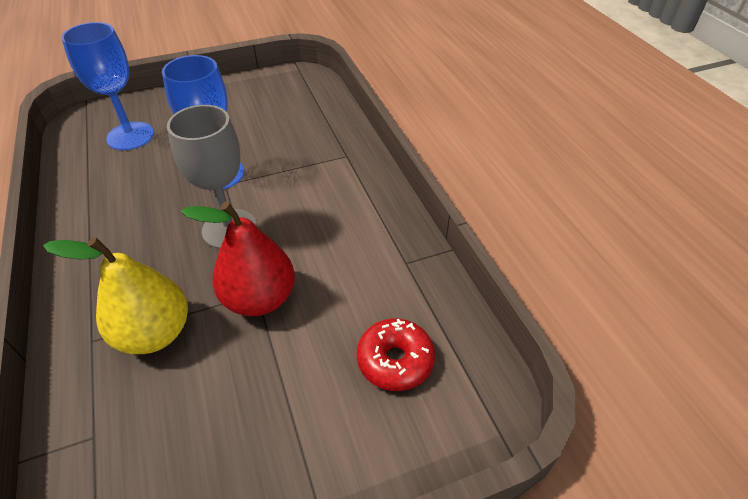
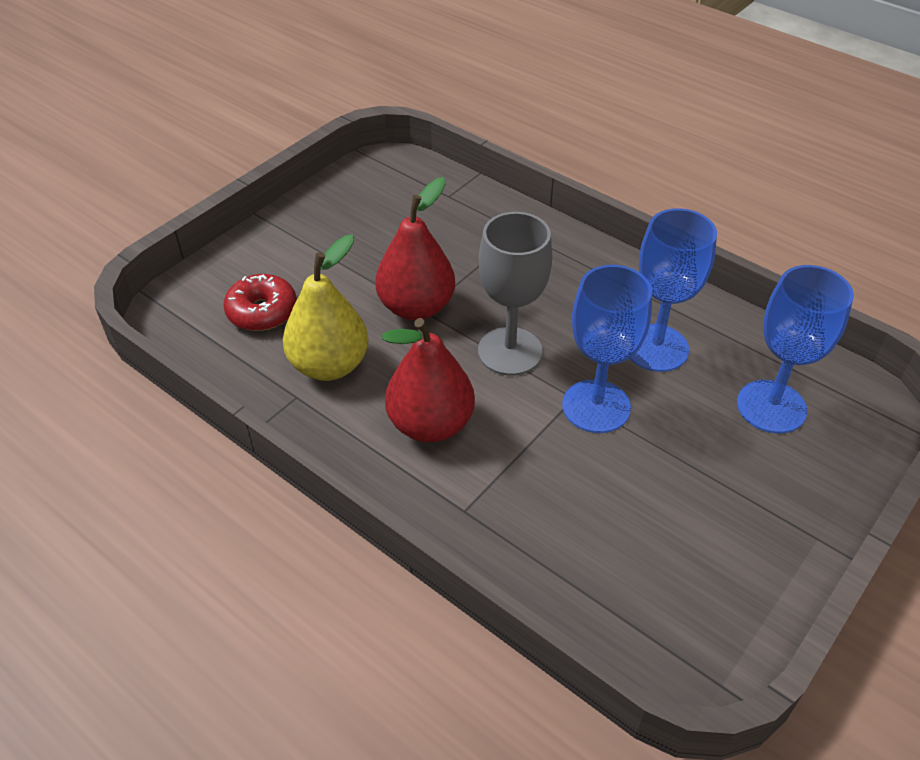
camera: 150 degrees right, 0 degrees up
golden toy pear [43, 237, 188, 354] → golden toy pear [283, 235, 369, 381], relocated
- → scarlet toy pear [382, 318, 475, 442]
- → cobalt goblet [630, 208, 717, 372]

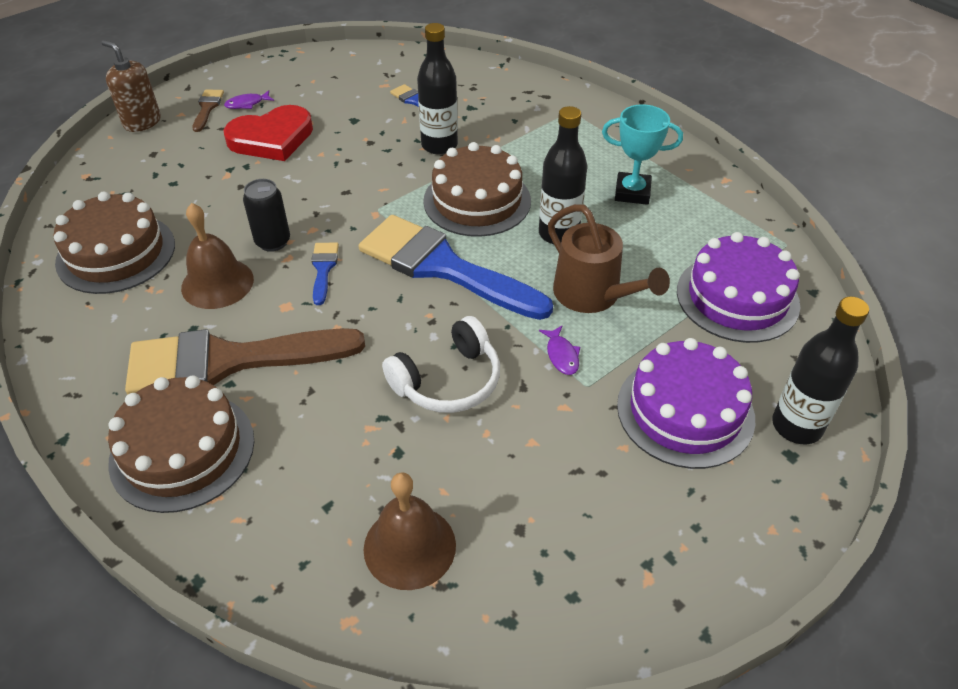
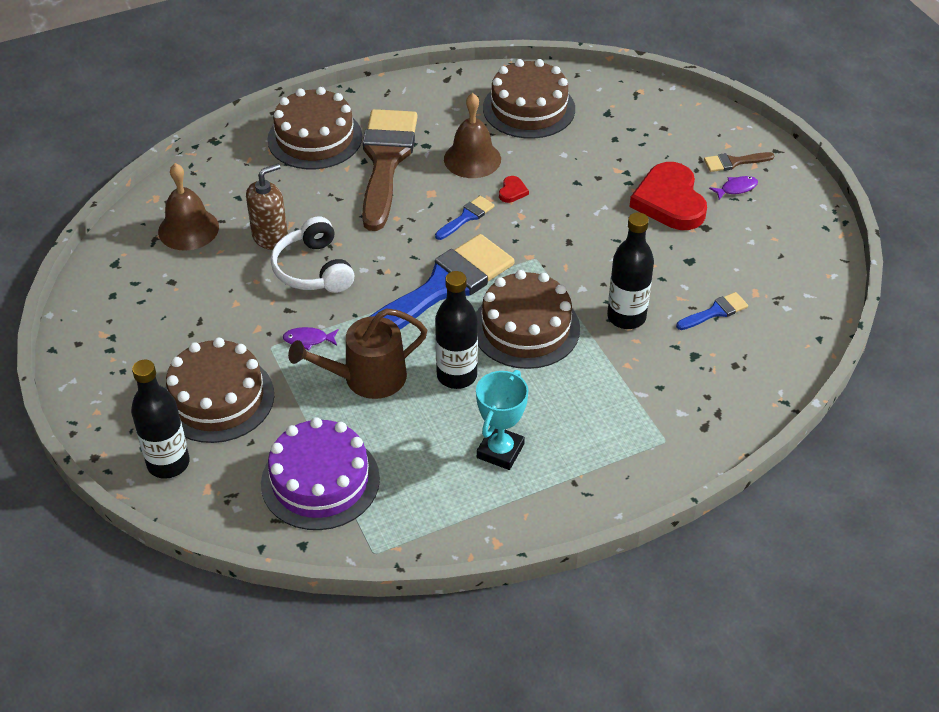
camera: 105 degrees right, 0 degrees up
royal purple gateau [617, 338, 755, 469] → russet gateau [165, 338, 274, 443]
russet soap dispenser [102, 40, 161, 132] → russet soap dispenser [246, 164, 288, 250], relocated
cobalt brush [311, 243, 339, 305] → cobalt brush [435, 196, 495, 240], 60 degrees counterclockwise
ebony tin [243, 179, 290, 252] → scarlet heart shape [499, 176, 529, 203]
russet brush [193, 89, 224, 132] → russet brush [704, 152, 775, 172], 150 degrees clockwise
royal purple fish figure [224, 91, 274, 109] → royal purple fish figure [709, 176, 758, 200], 75 degrees clockwise

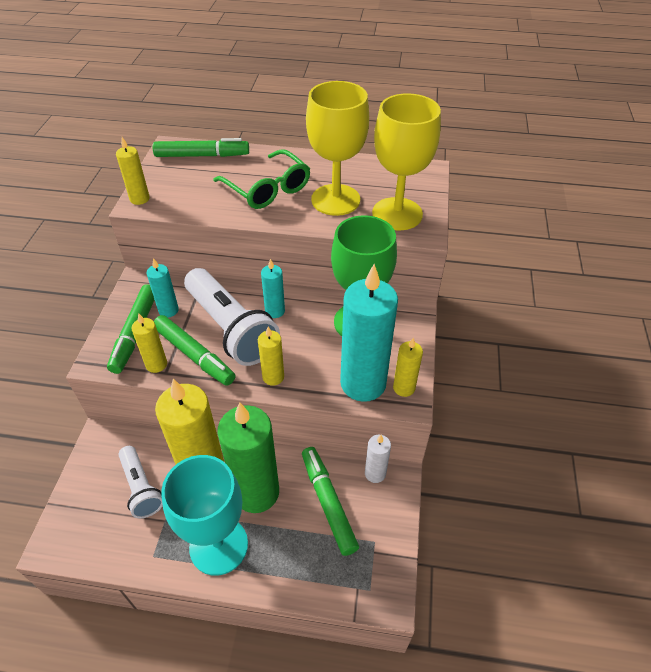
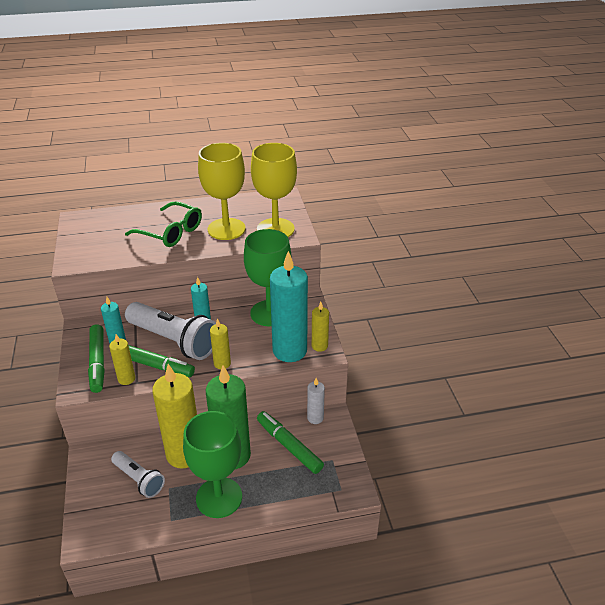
camera: 20 degrees left, 10 degrees down
aqua goblet [161, 455, 248, 576] → green goblet [183, 411, 242, 518]
golden candle [116, 137, 150, 205] → -
green felt pen [153, 138, 249, 157] → -

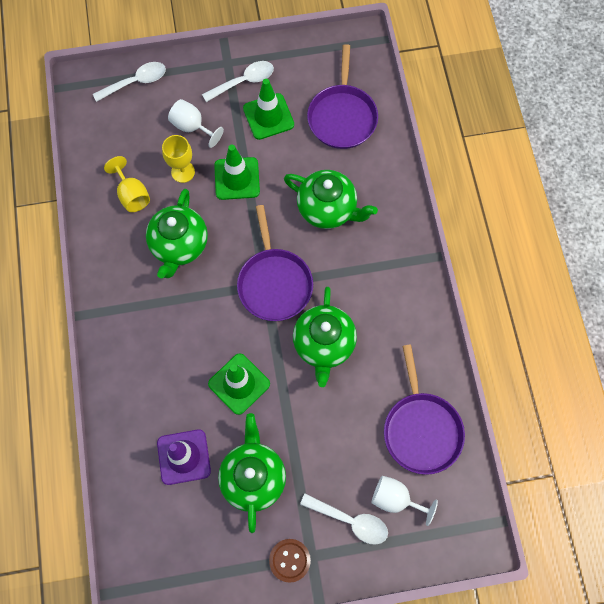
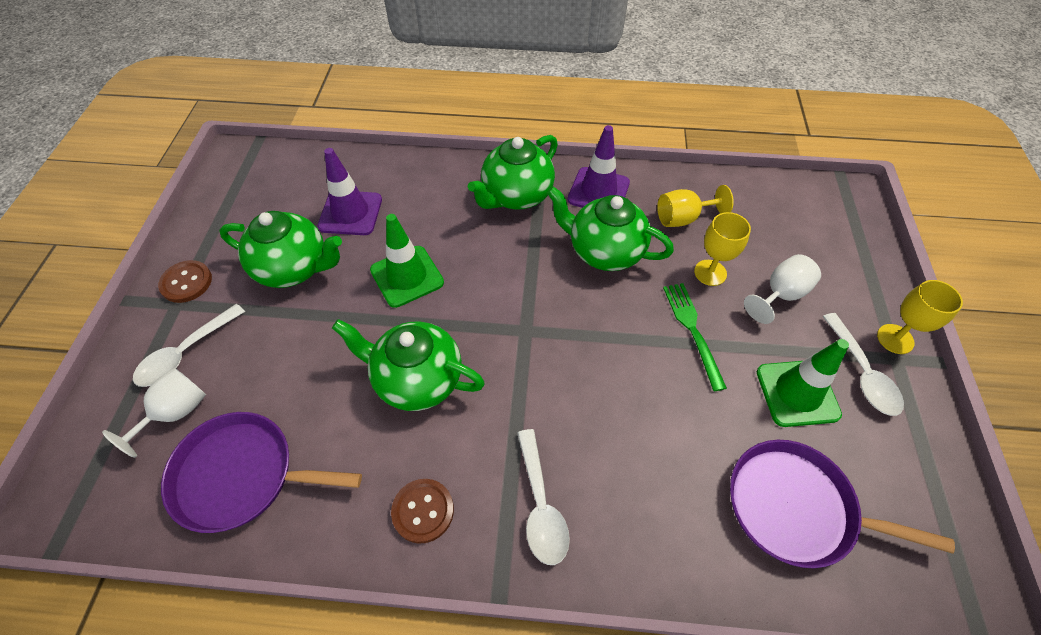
camera: 105 degrees right, 15 degrees down
- → russet sewing button [391, 479, 454, 544]
green china teapot [284, 170, 378, 229] → green china teapot [468, 135, 558, 210], relocated
pure white spoon [93, 62, 166, 102] → pure white spoon [517, 429, 570, 565], relocated
- → royal purple road cone [568, 125, 630, 208]
green road cone [214, 145, 260, 200] → green dinner fork [663, 283, 727, 391]
- → golden goblet [877, 280, 963, 354]
royal purple skillet [237, 205, 313, 321] → -

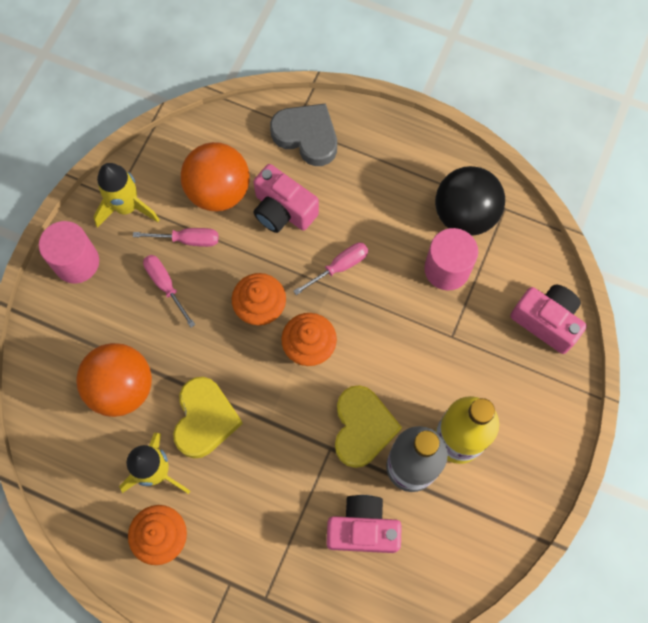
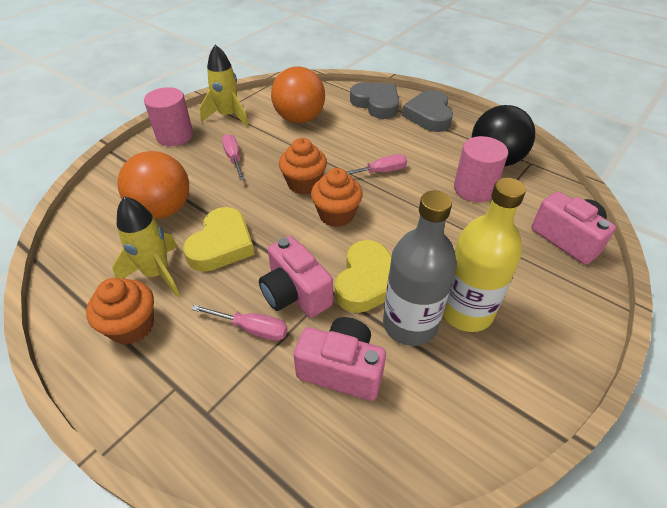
camera: 15 degrees right, 25 degrees down
rose-pink flat screwdriver [133, 228, 218, 247] → rose-pink flat screwdriver [192, 304, 288, 341], relocated
rose-pink photo camera [253, 164, 319, 233] → rose-pink photo camera [259, 236, 333, 318], relocated
- → grey heart shape [402, 90, 453, 132]

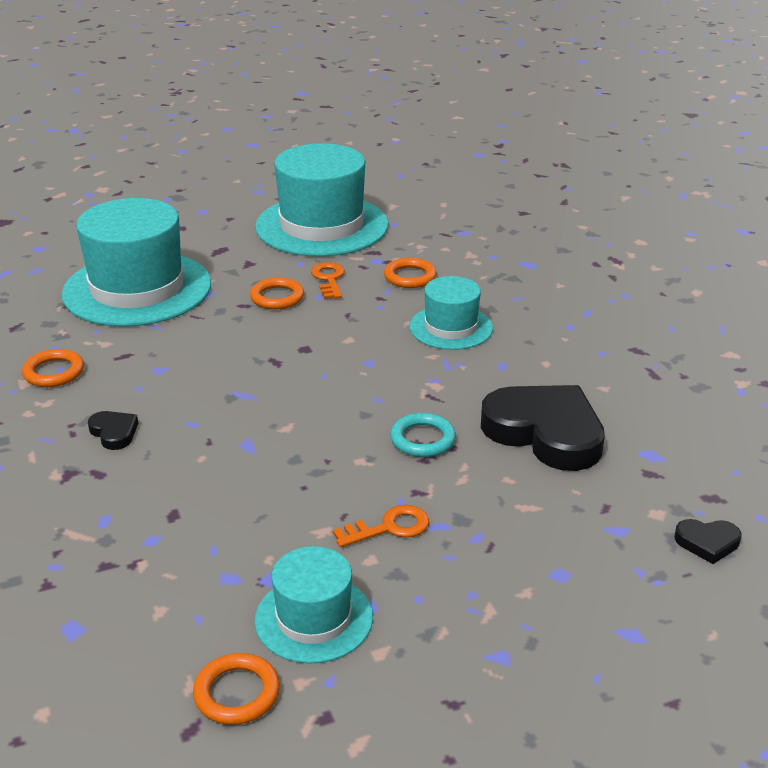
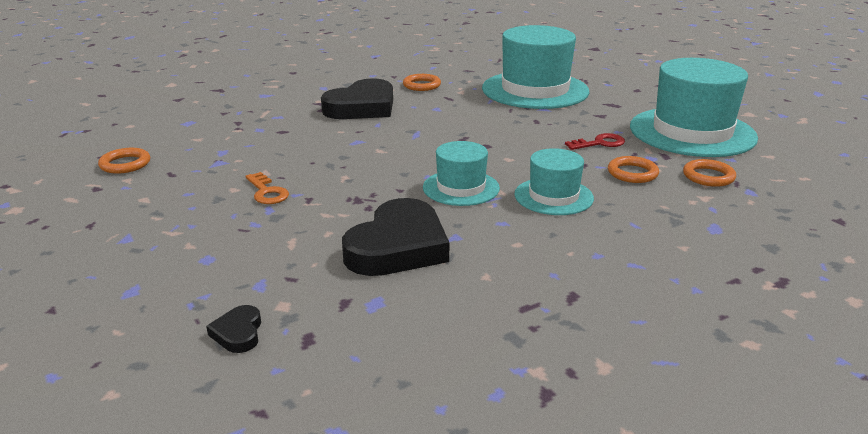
camera: 80 degrees right, 5 degrees down
ebony heart shape [88, 411, 138, 450] → ebony heart shape [321, 78, 393, 119], x2.30
aqua hat [255, 546, 373, 664] → aqua hat [423, 141, 500, 206], relocated
bright orange latchkey [311, 262, 345, 299] → scarlet latchkey [565, 133, 625, 150]
bright orange torus [250, 277, 304, 309] → bright orange torus [683, 159, 736, 187], relocated
aqua torus [390, 413, 456, 457] → -

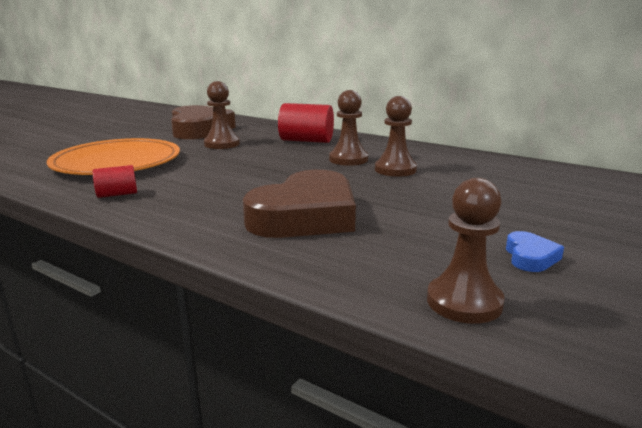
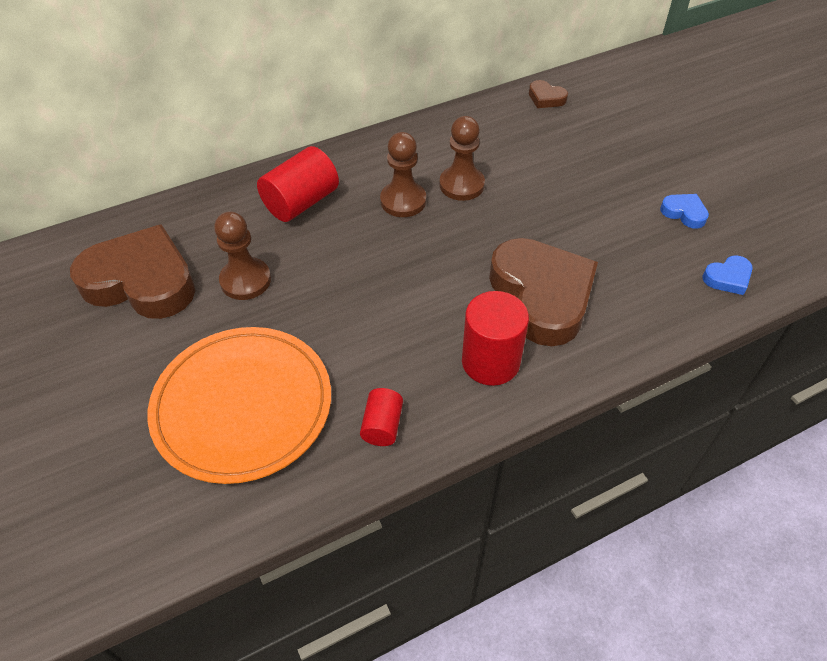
camera: 60 degrees left, 30 degrees up
- → scarlet cylinder shape [462, 291, 529, 386]
- → russet heart shape [529, 80, 568, 108]
russet pawn [427, 178, 505, 324] → cobalt heart shape [702, 255, 753, 295]

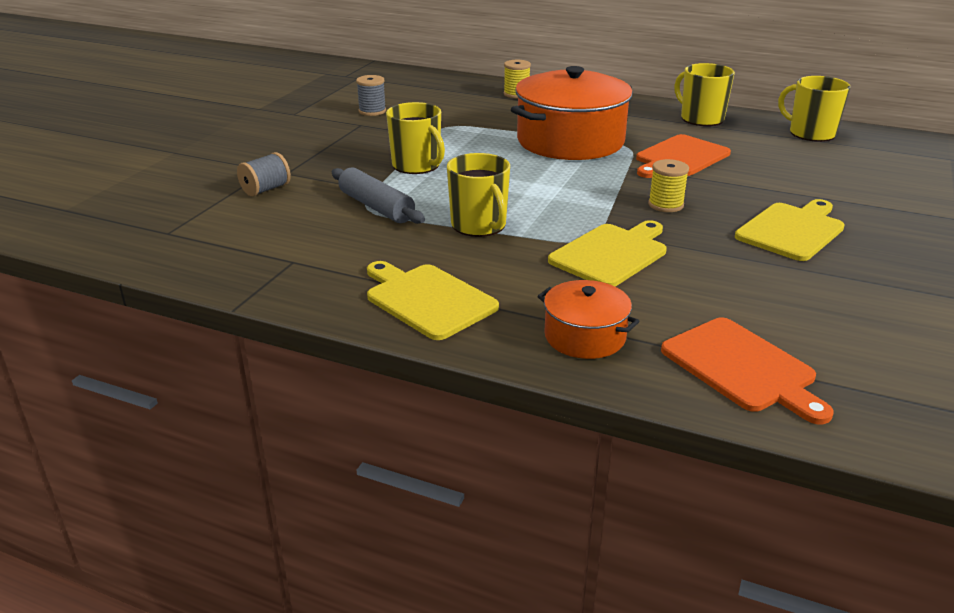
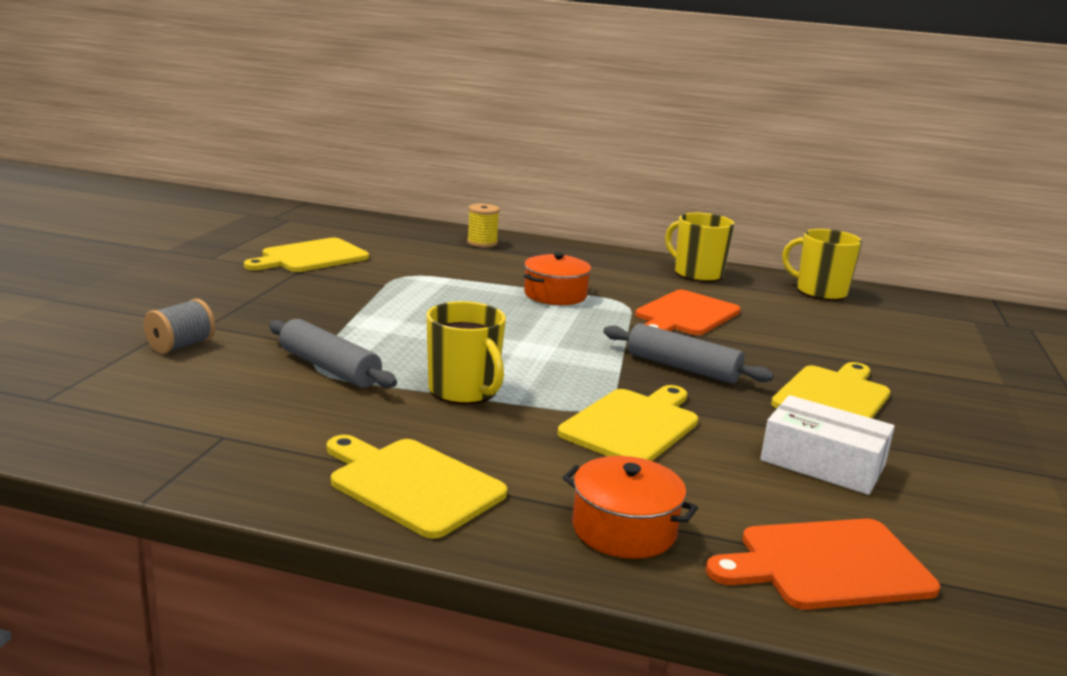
camera: 10 degrees left, 10 degrees down
grey reel of thread [356, 75, 386, 116] → golden bread board [244, 238, 369, 272]
bright orange pot [511, 66, 633, 160] → bright orange pot [524, 252, 591, 305], x0.50
golden reel of thread [648, 159, 689, 212] → grey pastry roller [603, 323, 774, 384]
bright orange bread board [661, 317, 834, 424] → bright orange bread board [706, 519, 940, 610], 120 degrees clockwise
- → pure white box [760, 395, 895, 495]
golden mug [386, 102, 445, 174] → -

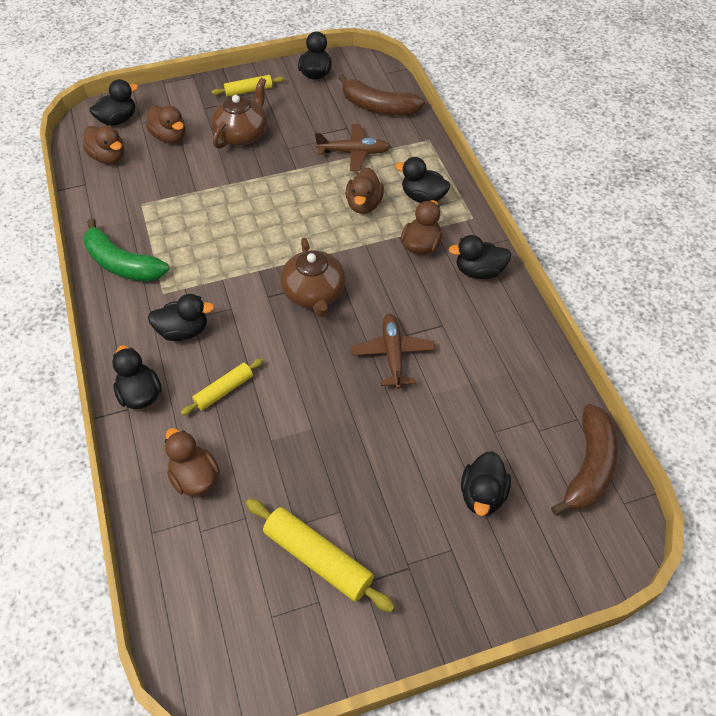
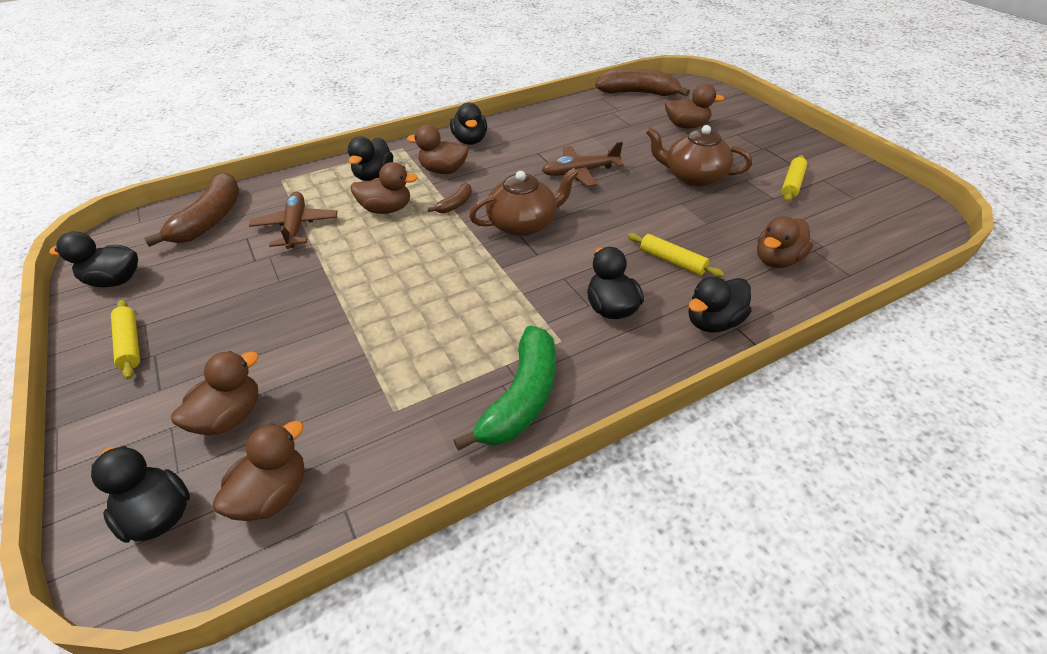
camera: 100 degrees left, 10 degrees down
- → russet toy banana [428, 183, 472, 213]
russet china teapot [211, 78, 267, 149] → russet china teapot [646, 125, 752, 187], relocated
ebony duck [461, 451, 511, 516] → russet duck [665, 83, 724, 128]
golden pastry roller [246, 499, 395, 612] → golden pastry roller [781, 155, 807, 202], x0.61

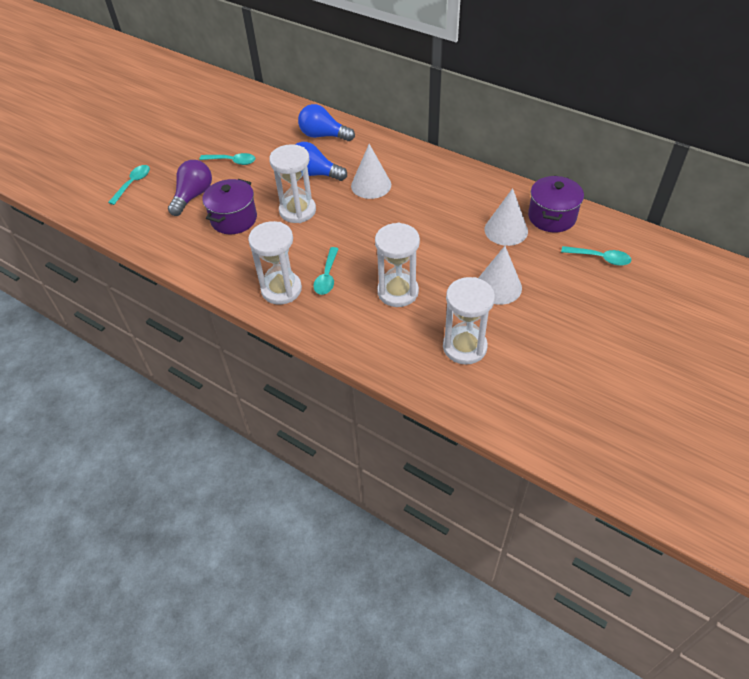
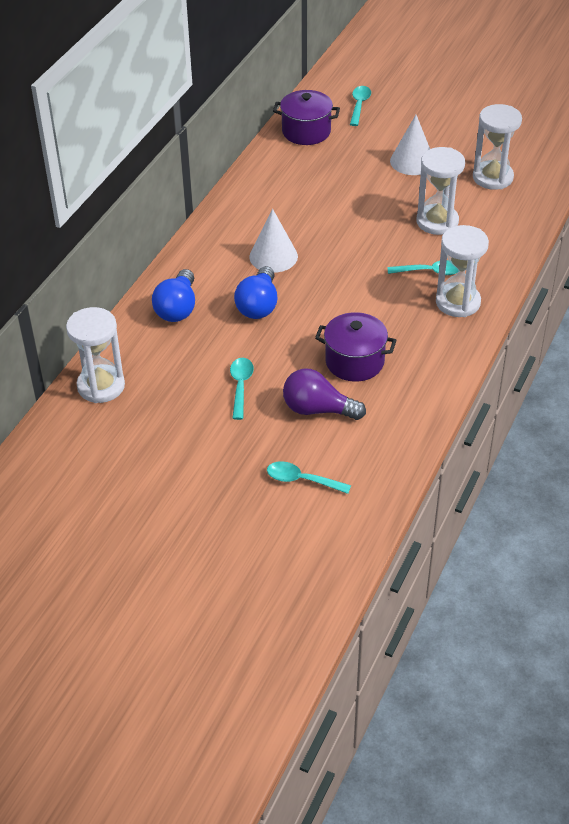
camera: 100 degrees left, 5 degrees down
pure white sandglass [269, 144, 316, 223] → pure white sandglass [66, 307, 125, 403], relocated
pure white cone [484, 188, 528, 246] → -

